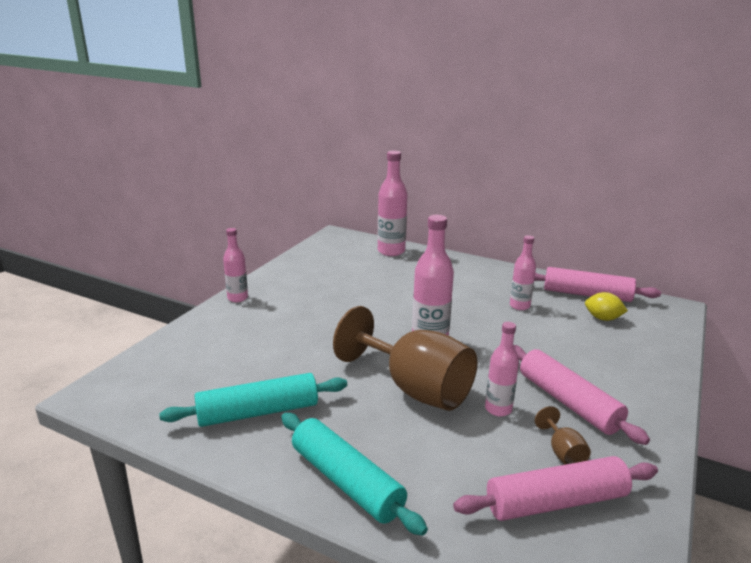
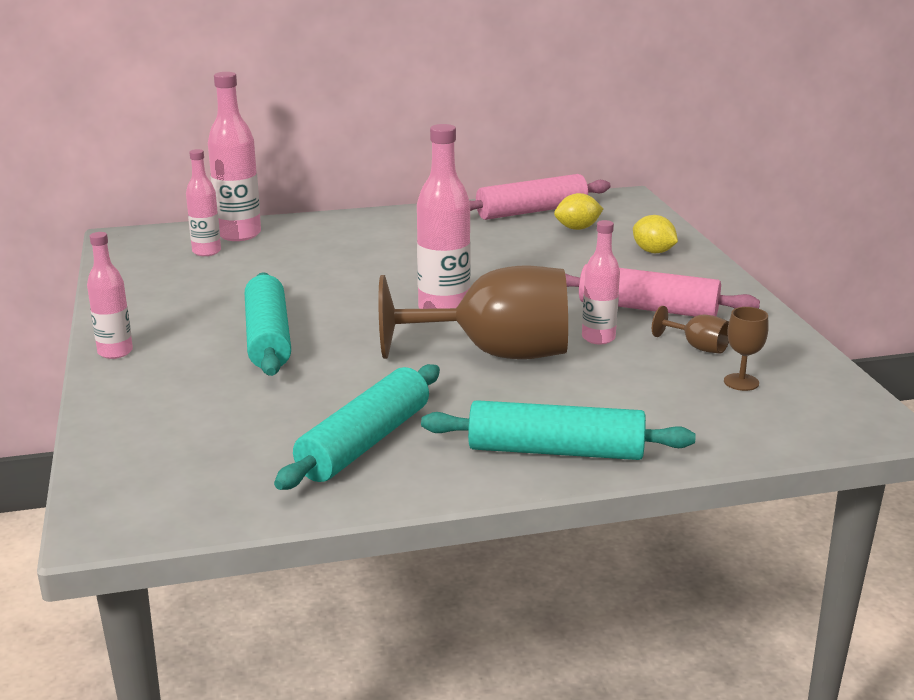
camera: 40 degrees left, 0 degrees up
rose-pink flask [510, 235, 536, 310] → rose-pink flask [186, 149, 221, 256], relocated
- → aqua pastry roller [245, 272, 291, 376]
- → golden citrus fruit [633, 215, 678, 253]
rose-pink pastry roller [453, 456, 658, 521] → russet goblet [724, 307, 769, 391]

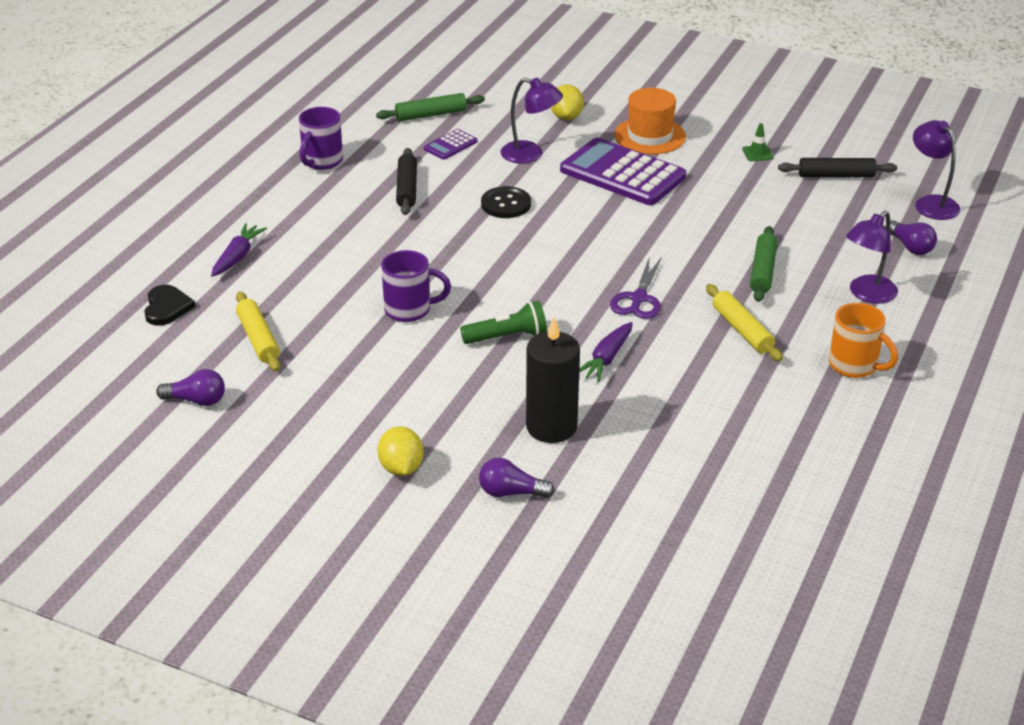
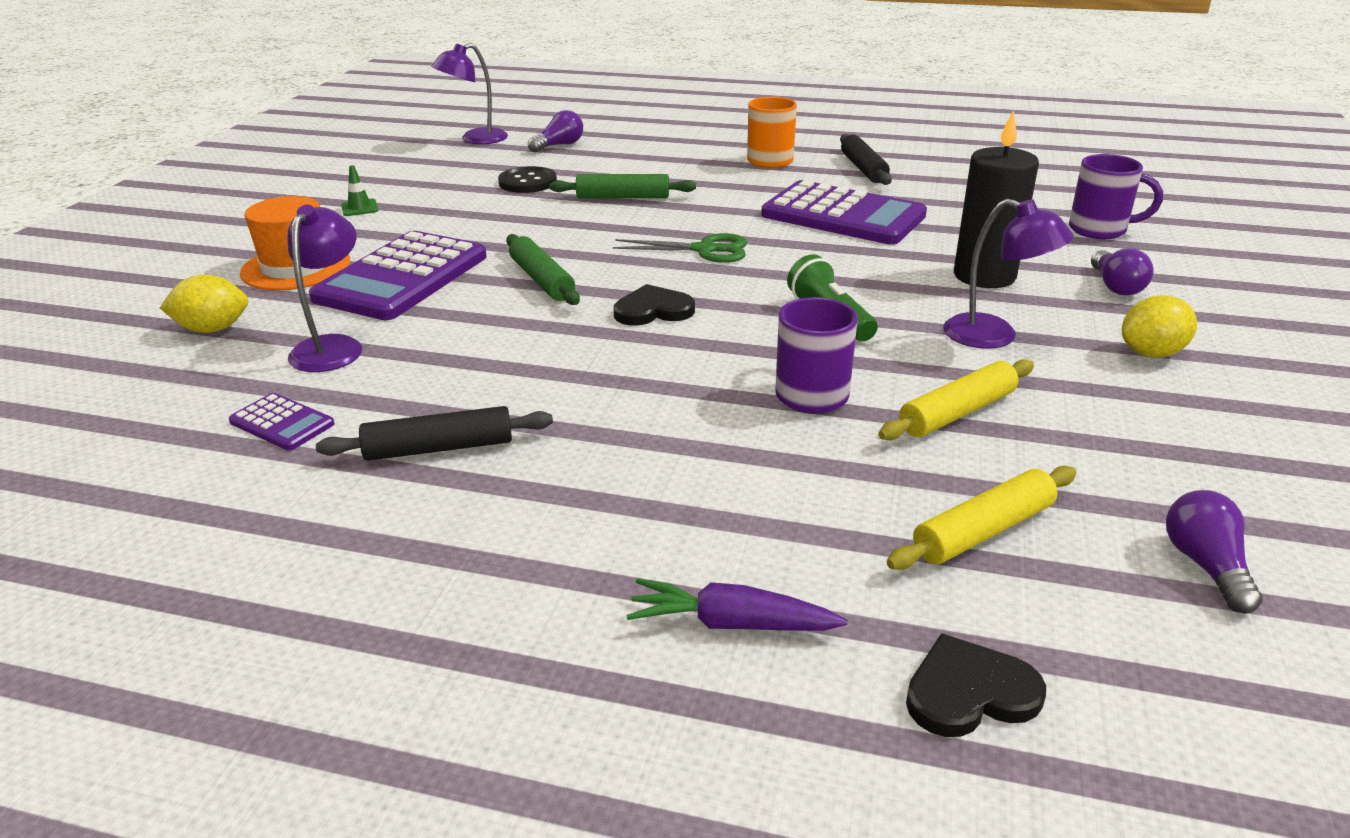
camera: 100 degrees left, 5 degrees down
ebony sewing button [481, 186, 531, 218] → ebony sewing button [498, 166, 557, 193], relocated
green pastry roller [376, 93, 485, 121] → green pastry roller [506, 234, 580, 305], relocated
royal purple scissors [610, 256, 662, 319] → green scissors [613, 233, 747, 263]
- → ebony heart shape [614, 284, 695, 325]
- → royal purple adding machine [761, 180, 927, 245]
ebony pastry roller [778, 158, 897, 177] → ebony pastry roller [840, 134, 892, 185], relocated
golden pastry roller [706, 284, 783, 361] → golden pastry roller [878, 359, 1034, 440], relocated
royal purple desk lamp [846, 211, 898, 304] → royal purple desk lamp [943, 199, 1074, 349], relocated
royal purple mug [299, 107, 343, 170] → royal purple mug [1069, 154, 1163, 239], relocated
royal purple toy carrot [579, 322, 633, 382] → -

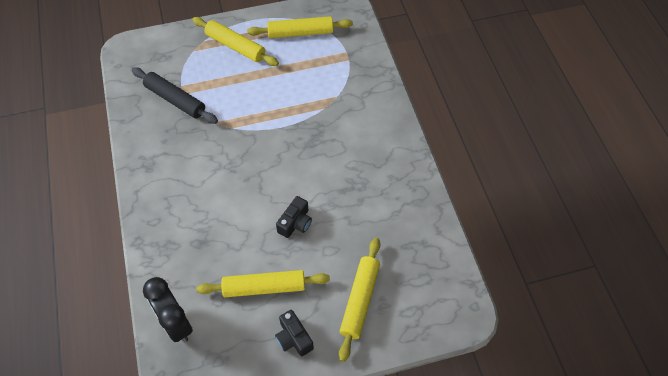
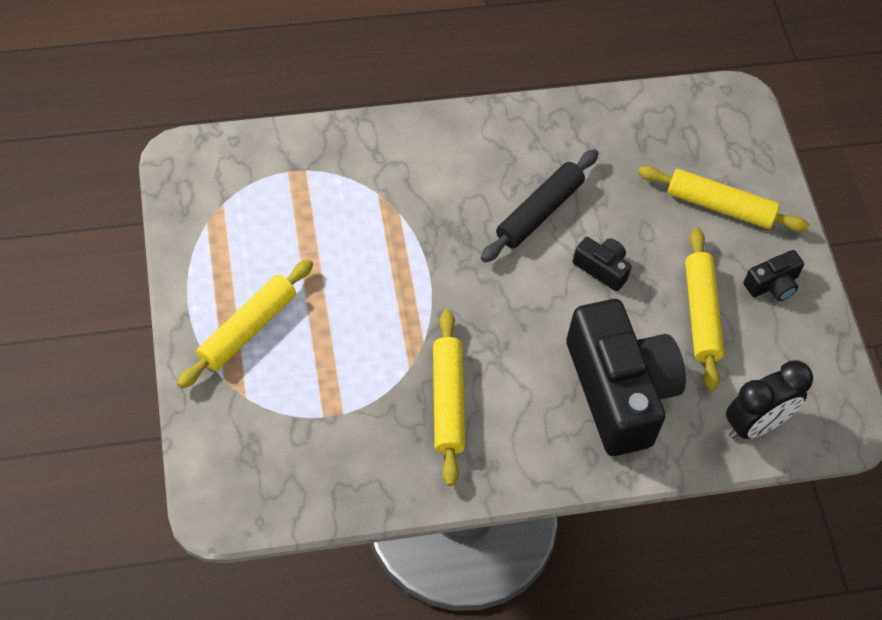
camera: 90 degrees left, 0 degrees up
golden pastry roller [247, 16, 353, 38] → golden pastry roller [433, 310, 465, 486], relocated
ebony pastry roller [132, 67, 218, 124] → ebony pastry roller [481, 149, 599, 262], relocated
- → ebony photo camera [566, 299, 686, 456]

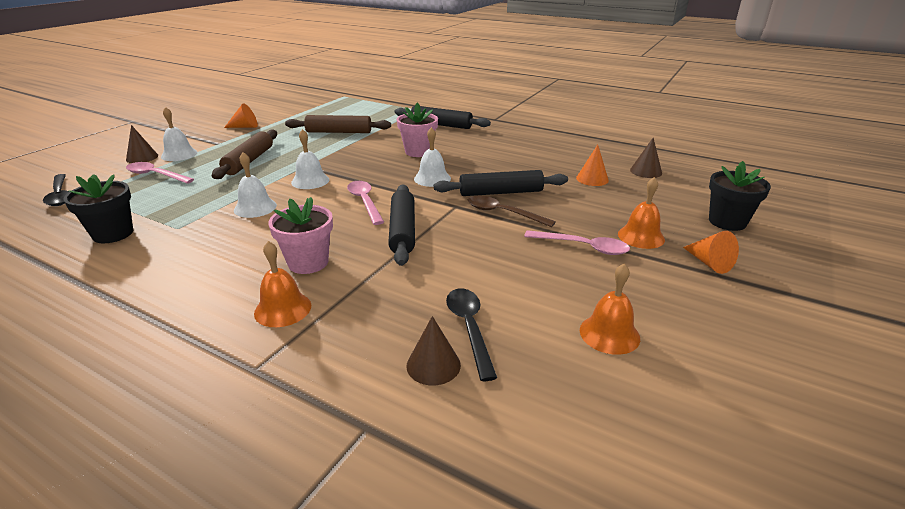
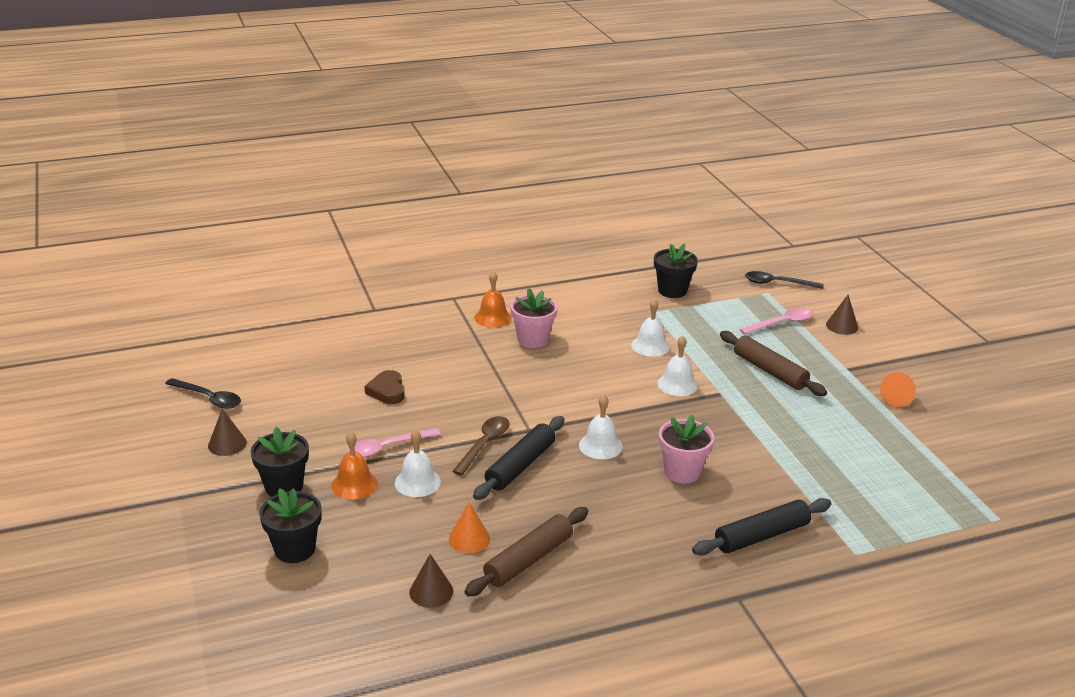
camera: 130 degrees right, 0 degrees up
ebony spoon [446, 288, 497, 381] → ebony spoon [165, 378, 241, 409], relocated
russet cone [406, 316, 461, 385] → russet cone [208, 409, 247, 456], relocated
bright orange cone [683, 231, 739, 274] → ebony flower pot [251, 427, 309, 497]
- → russet heart shape [365, 370, 405, 404]
pure white school bell [161, 107, 197, 161] → pure white school bell [395, 429, 441, 497], relocated
russet spoon [468, 196, 556, 227] → russet spoon [452, 416, 510, 475], 45 degrees counterclockwise
russet pastry roller [285, 115, 391, 133] → russet pastry roller [464, 507, 588, 596], relocated
rose-pink spoon [347, 181, 384, 225] → -
ebony pastry roller [388, 185, 415, 266] → -
bright orange school bell [580, 263, 640, 355] → -

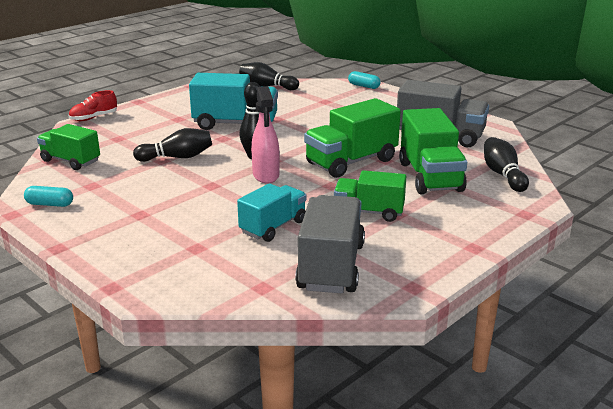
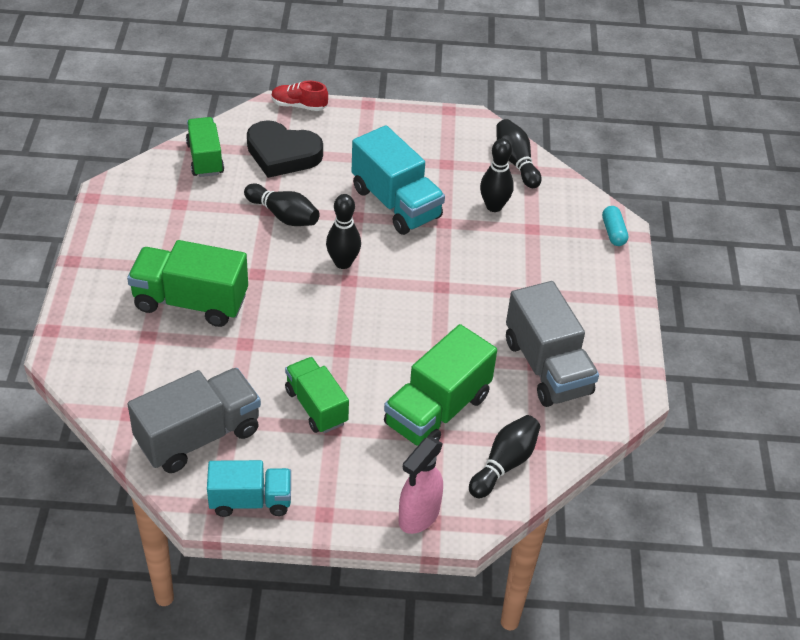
camera: 45 degrees right, 20 degrees up
green lorry [304, 98, 401, 178] → green lorry [127, 240, 248, 327], relocated
aqua lorry [237, 183, 306, 242] → aqua lorry [207, 460, 291, 517], relocated
- → ebony heart shape [247, 120, 323, 178]
rose-pink spray cleaner [251, 86, 280, 184] → rose-pink spray cleaner [399, 437, 443, 534], relocated
- → ebony tenpin [480, 138, 514, 212]
aqua capsule [24, 186, 73, 207] → -

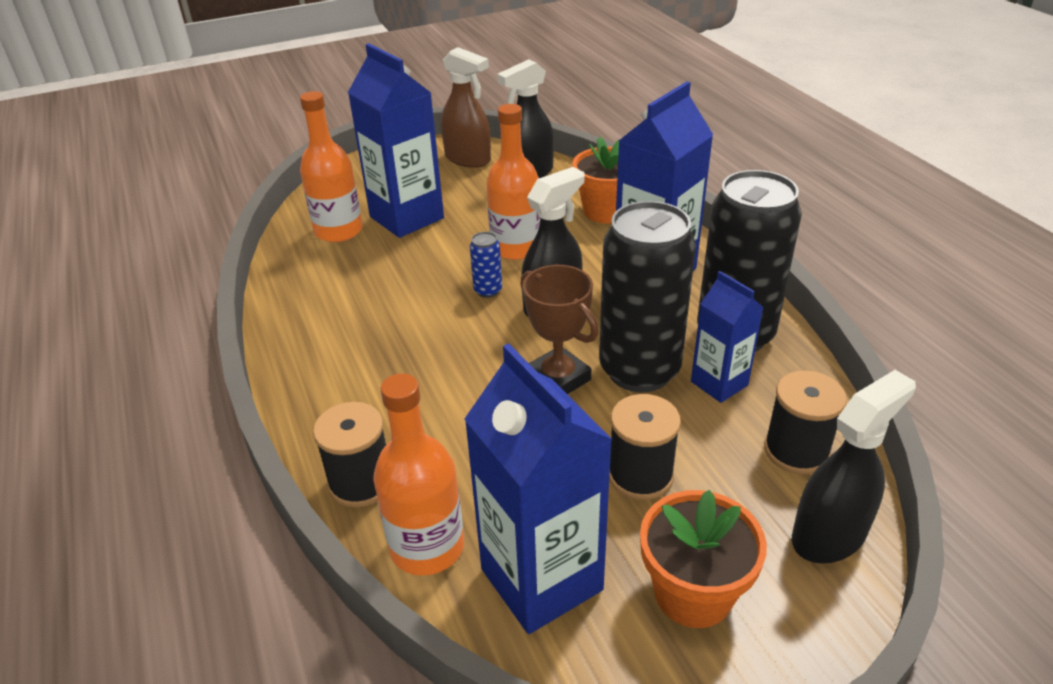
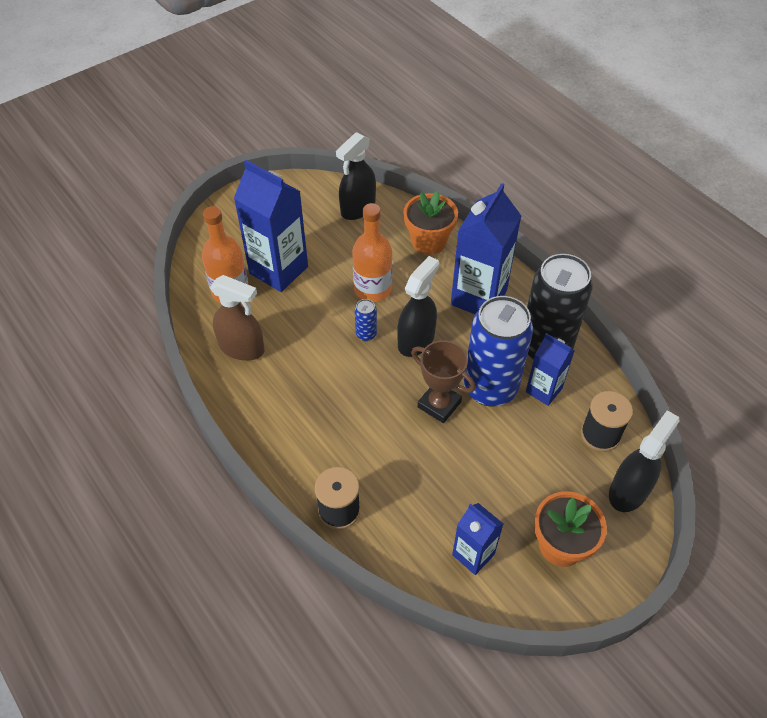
camera: 15 degrees left, 15 degrees up
russet spray cleaner [441, 47, 491, 168] → russet spray cleaner [210, 275, 264, 361], relocated
cobalt milk carton [464, 343, 613, 634] → cobalt milk carton [452, 503, 503, 575], x0.57
ebony tin [599, 201, 696, 392] → cobalt tin [464, 296, 533, 407]
bright orange flask [373, 373, 464, 576] → -
ebony reel of thread [609, 394, 681, 500] → -

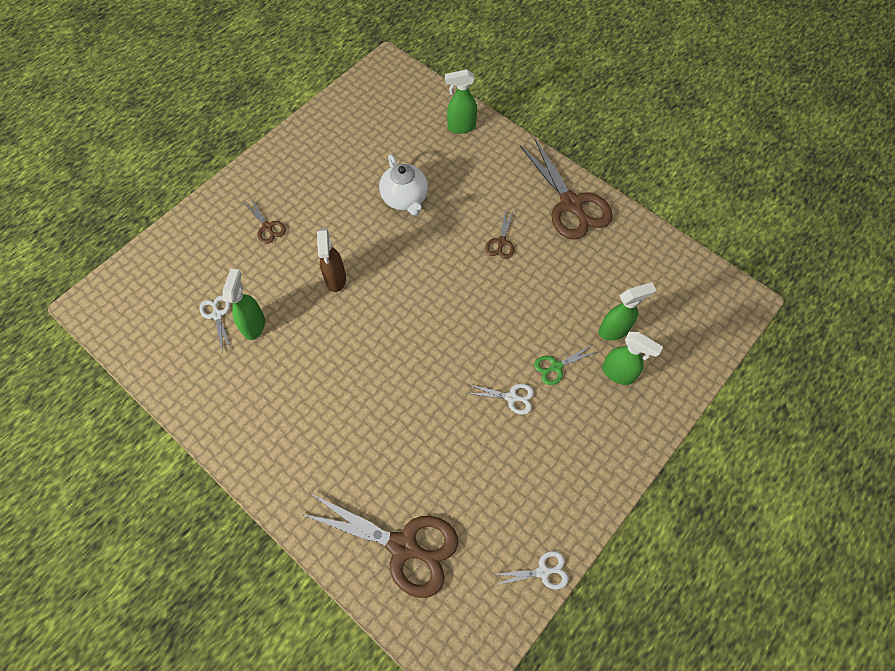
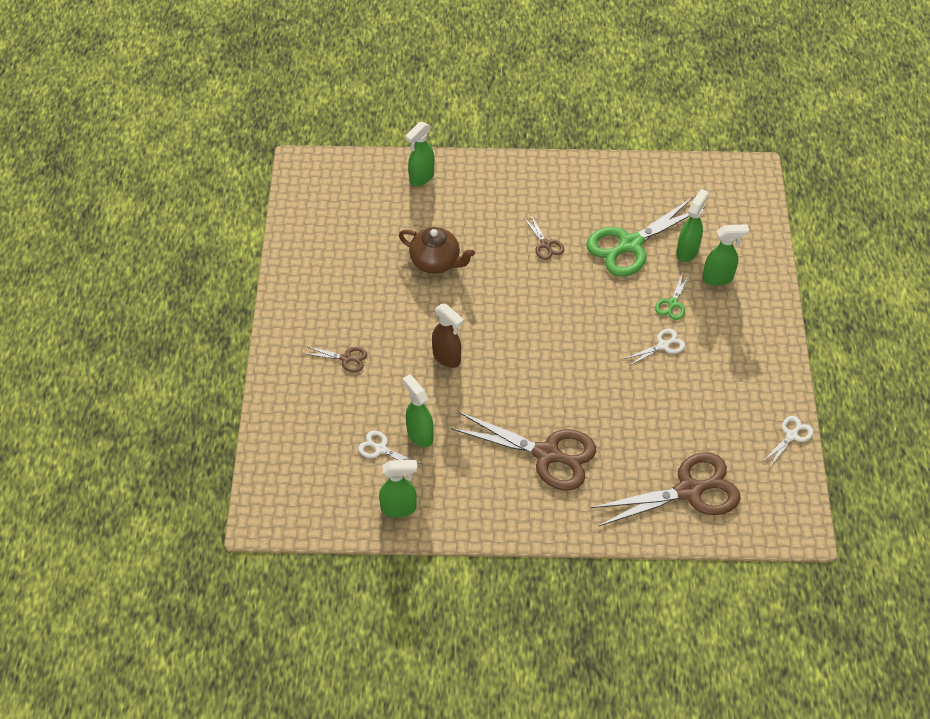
camera: 40 degrees left, 10 degrees down
- → green spray cleaner [379, 460, 418, 518]
pure white china teapot [379, 154, 428, 216] → russet china teapot [399, 227, 475, 274]
russet scissors [520, 138, 613, 240] → russet scissors [451, 412, 596, 490], relocated
- → green scissors [586, 197, 705, 277]

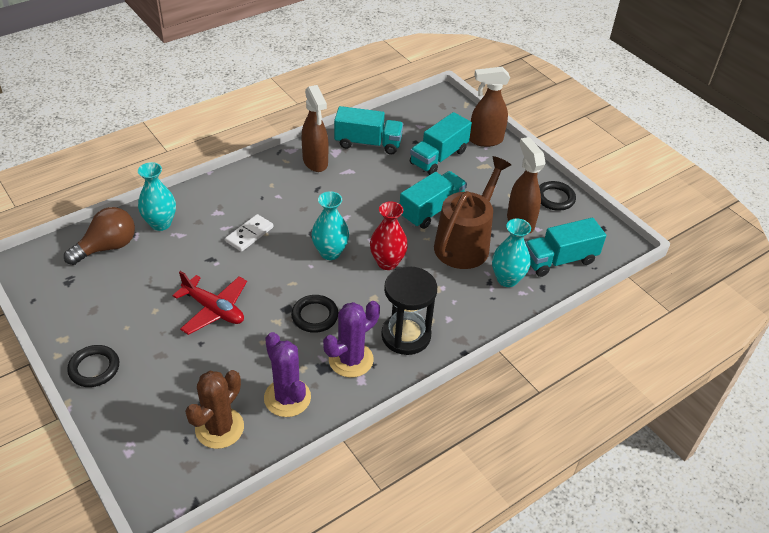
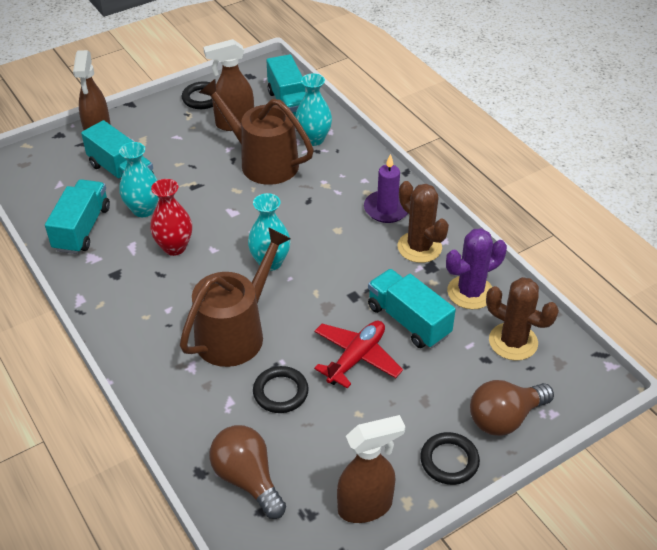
camera: 85 degrees left, 0 degrees up
aqua flower vase [138, 162, 176, 231] → aqua flower vase [119, 142, 159, 217], relocated
scarlet flower vase [370, 201, 408, 270] → scarlet flower vase [150, 179, 192, 256], relocated
pure white domino [225, 214, 274, 252] → russet watering pot [180, 227, 291, 367]
ebony torus [291, 295, 339, 333] → ebony torus [253, 366, 309, 413], relocated
russet spray cleaner [302, 85, 329, 172] → russet spray cleaner [337, 415, 405, 523], relocated
ebony sandglass [381, 266, 437, 355] → royal purple candle [364, 154, 408, 223]
aqua lorry [400, 171, 467, 229] → aqua lorry [368, 269, 456, 348], relocated
royal purple prickly plant [323, 301, 380, 377] → russet prickly plant [397, 181, 449, 263]
- → russet lightbulb [470, 380, 554, 436]

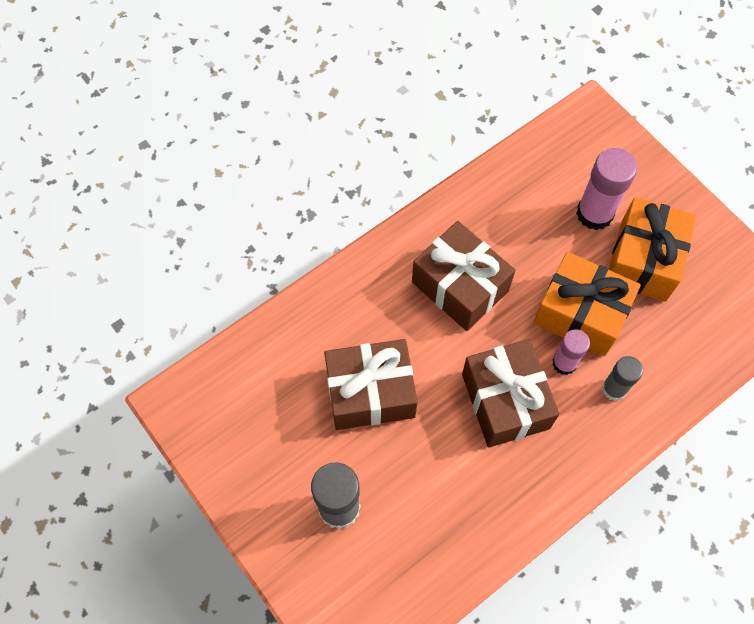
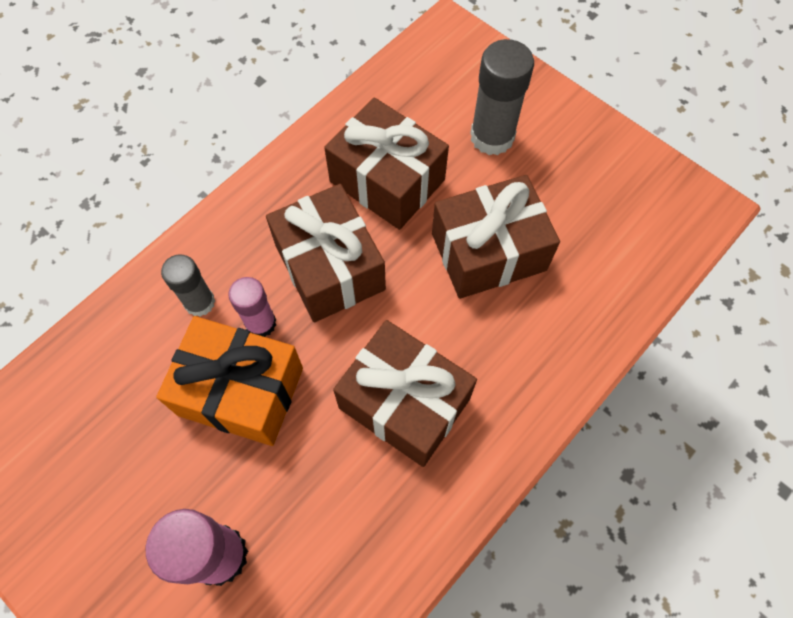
camera: 170 degrees right, 0 degrees up
- → russet gift [324, 97, 449, 230]
bright orange gift [609, 197, 697, 302] → -

